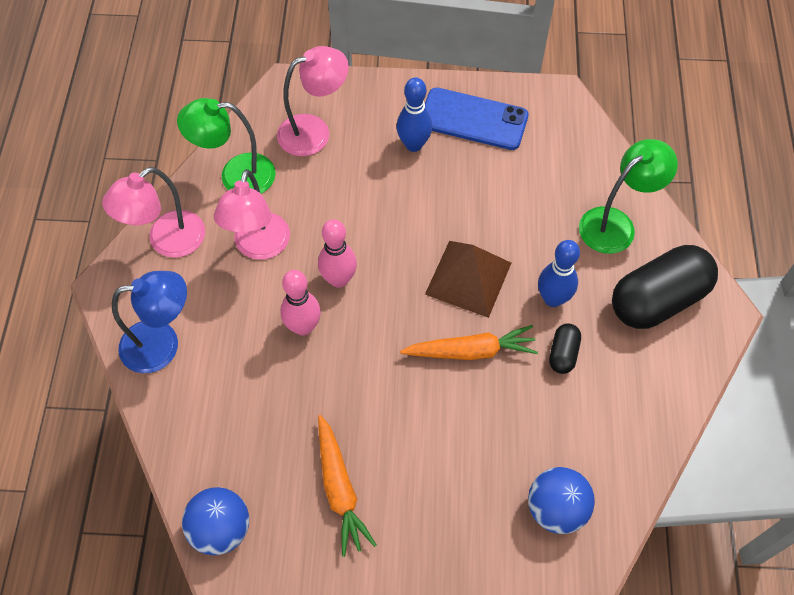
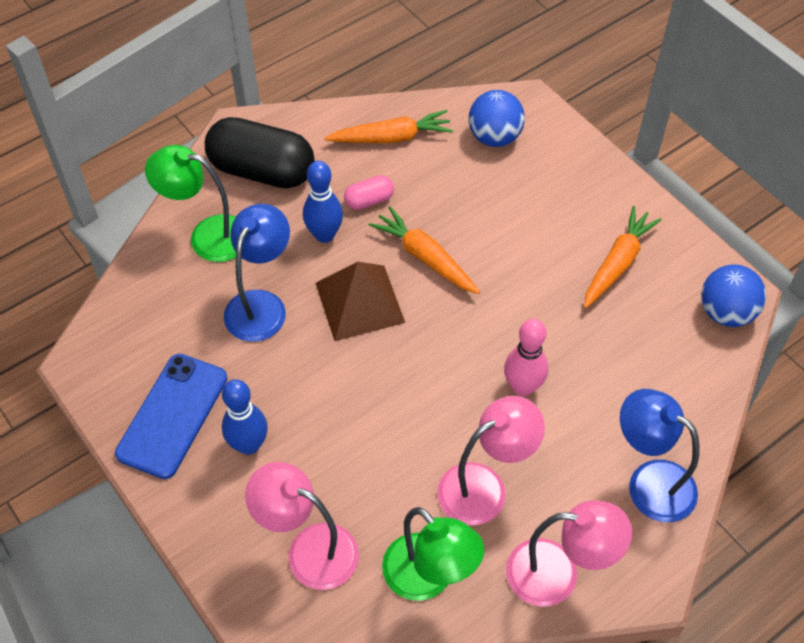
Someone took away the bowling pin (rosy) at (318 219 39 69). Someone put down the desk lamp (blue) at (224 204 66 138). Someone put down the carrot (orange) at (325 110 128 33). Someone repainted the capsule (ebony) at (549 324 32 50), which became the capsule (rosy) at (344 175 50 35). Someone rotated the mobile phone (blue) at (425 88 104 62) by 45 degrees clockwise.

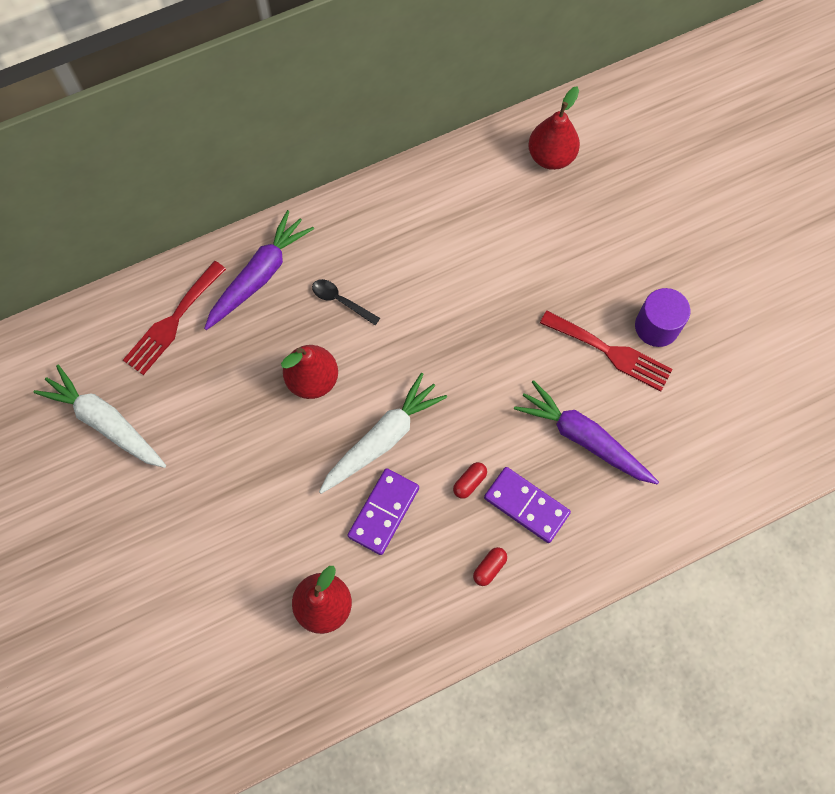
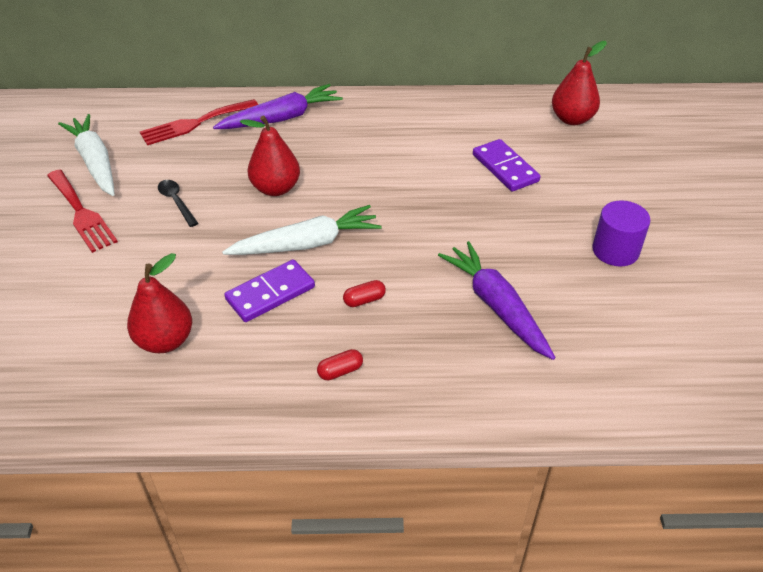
Someone carried the tablespoon (ebony) from (312 279 68 46) to (158 180 40 47). Someone carried the domino piece (violet) from (484 467 87 76) to (473 139 67 53). Someone carried the table fork (scarlet) from (540 311 133 80) to (47 170 71 83).

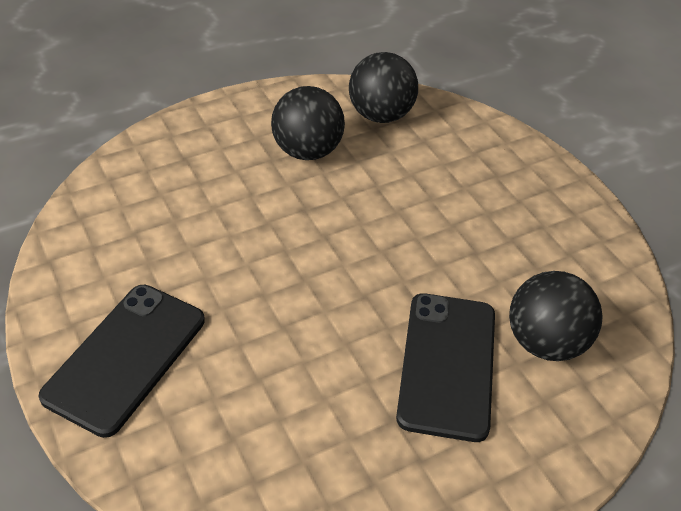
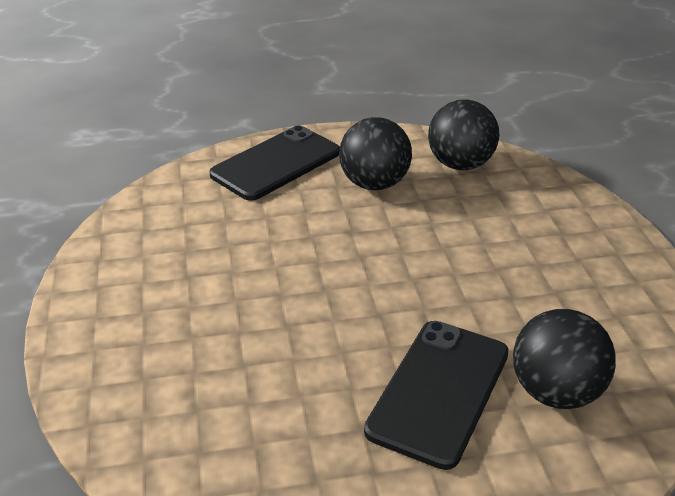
Someone carried the mobile phone (ebony) from (38 285 167 153) to (209 125 131 76).

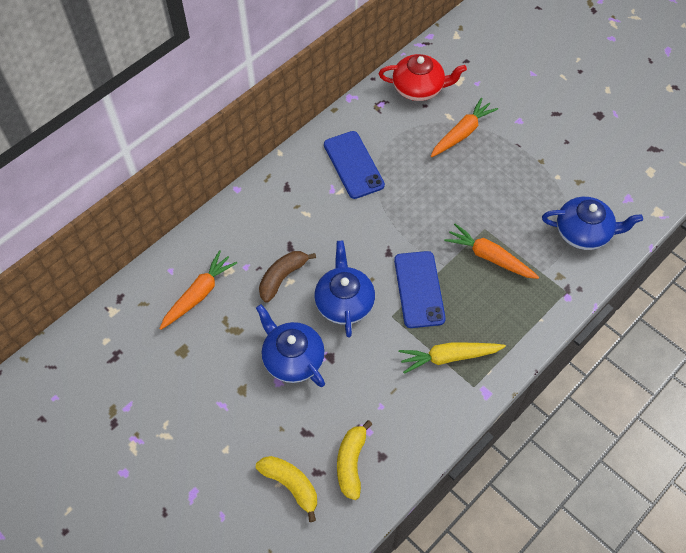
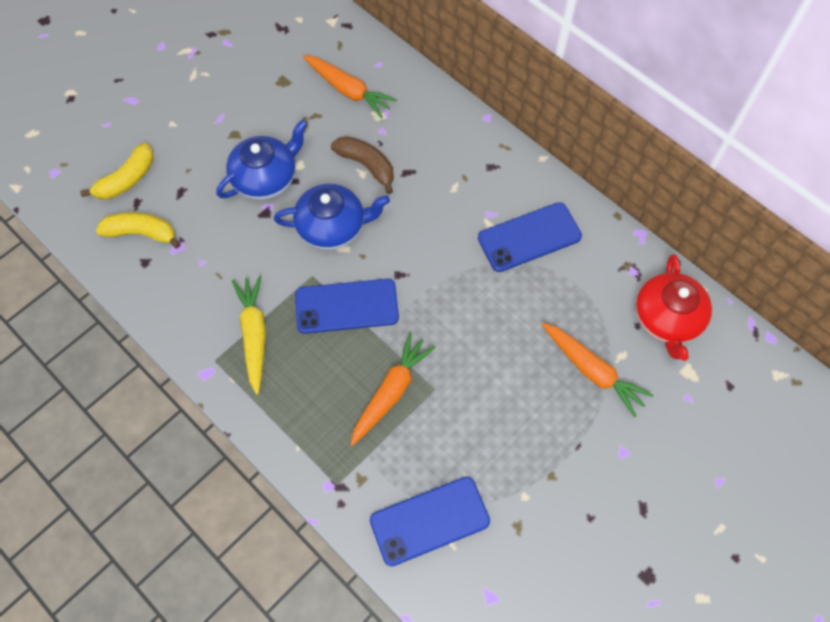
Someone swapped the tea pot (blue) at (542 197 101 53) for the mobile phone (blue) at (370 477 120 89).

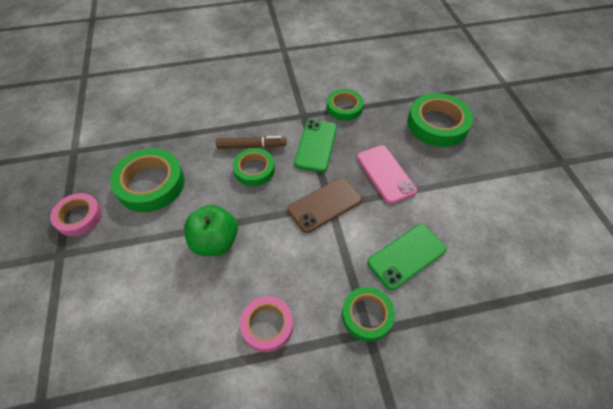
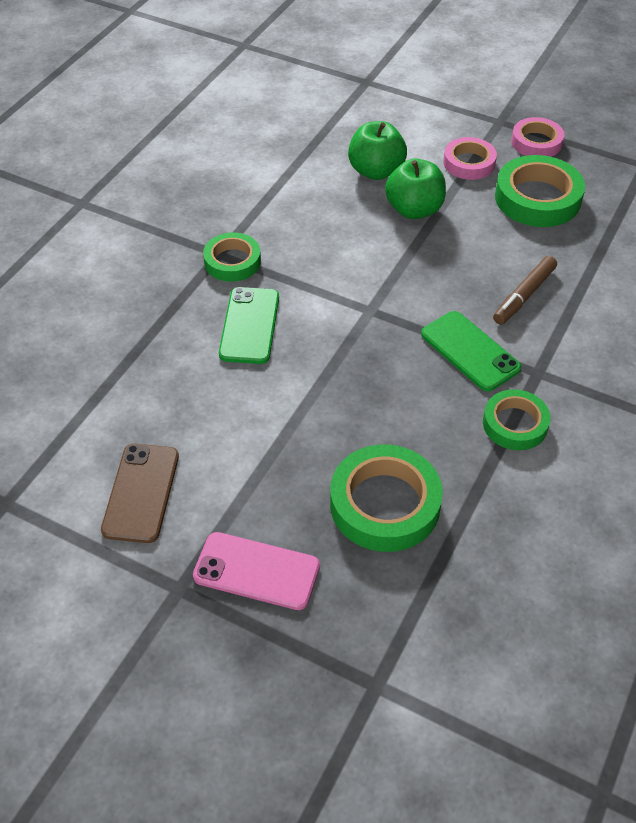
Someone took away the tape (green) at (233 148 42 38). Someone put down the apple fruit (green) at (348 121 59 59). Someone carried the tape (rosy) from (240 296 53 56) to (443 137 54 43). Someone carried the mobile phone (brown) from (288 178 74 55) to (101 444 78 99). Someone carried the mobile phone (rosy) from (357 145 60 59) to (193 532 127 78).

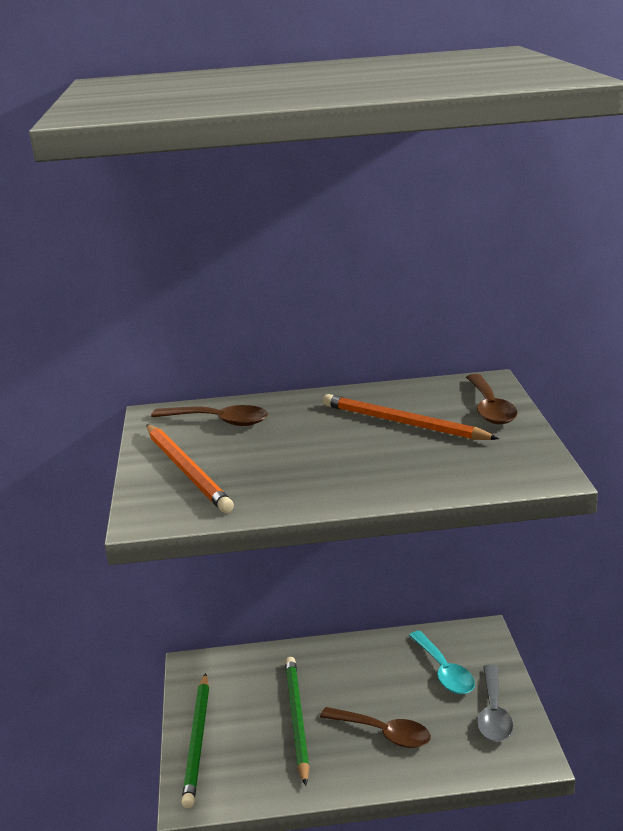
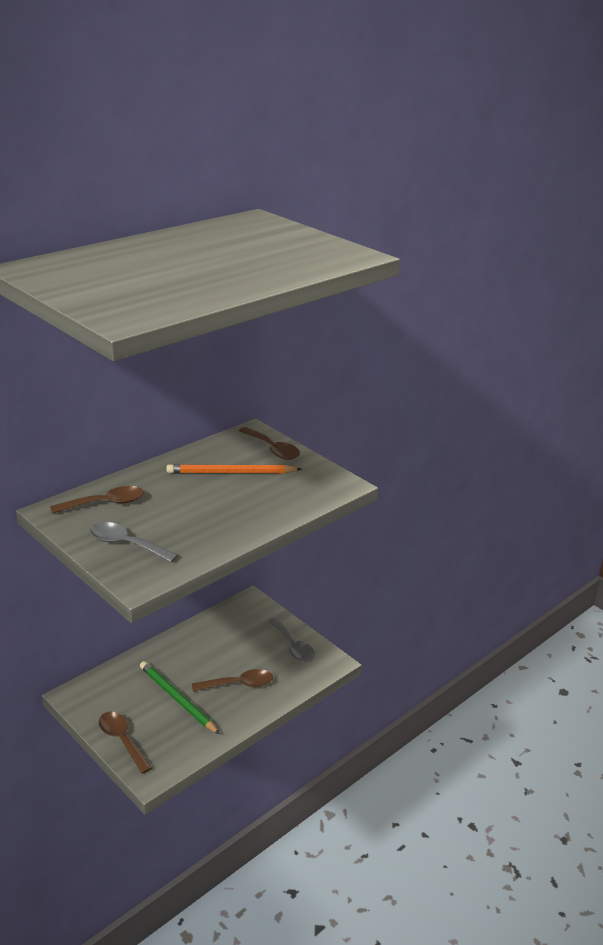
Someone took away the tablespoon (aqua) at (409 631 66 63). Someone swapped the pencil (orange) at (147 425 87 88) for the tablespoon (gray) at (90 522 88 40). Someone swapped the pencil (green) at (181 673 28 135) for the tablespoon (brown) at (99 712 53 62).

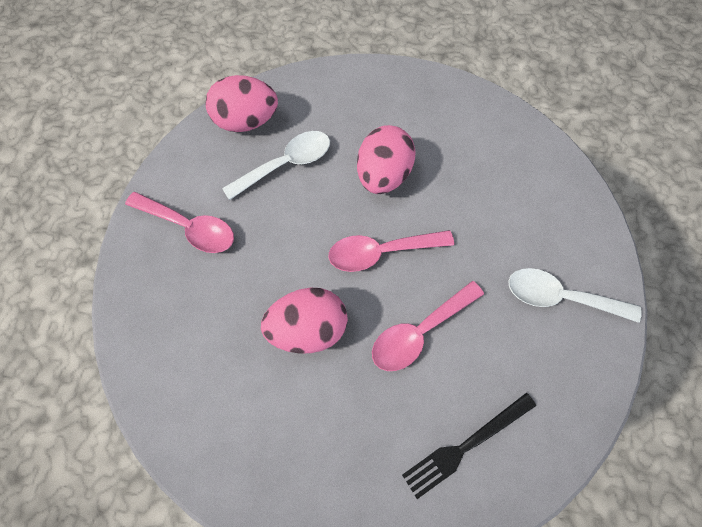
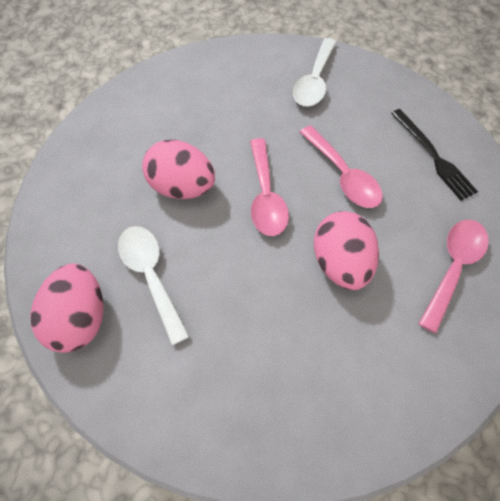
Someone carried the tablespoon (rosy) from (125 192 109 61) to (419 220 70 113).

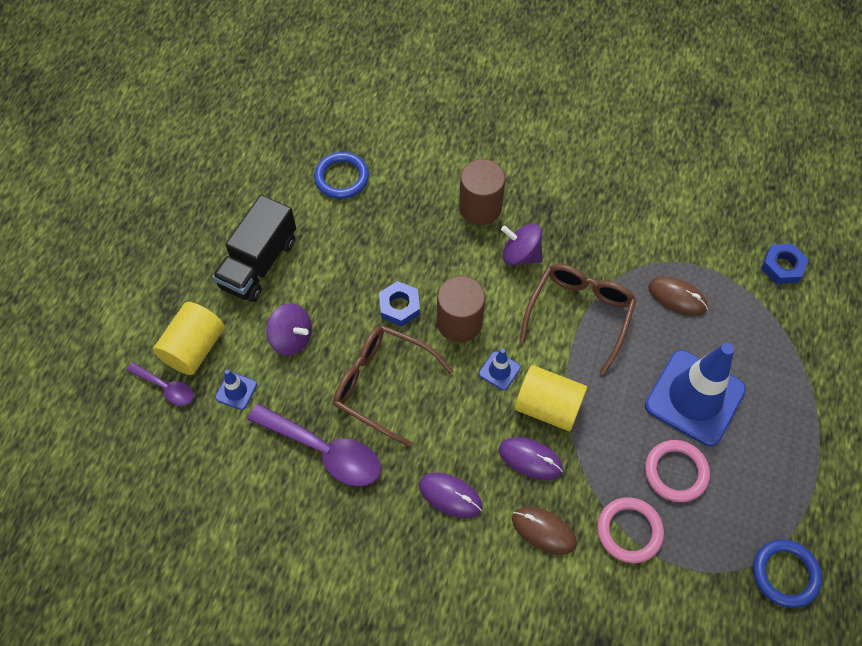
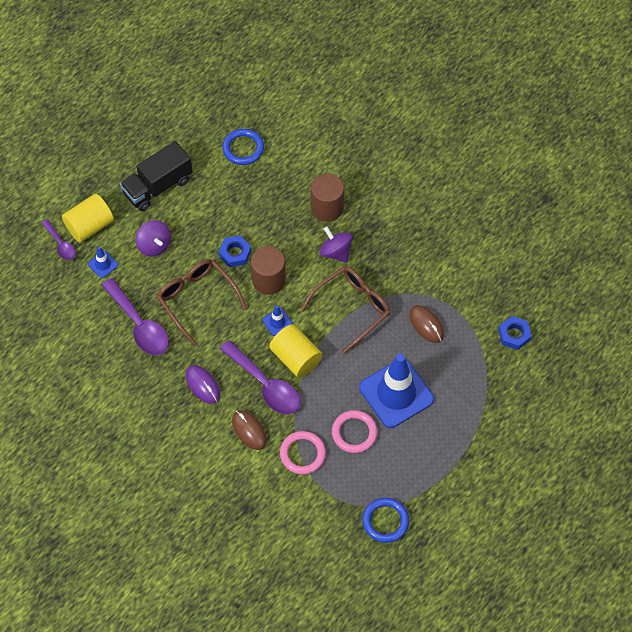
Someone swapped the computer mouse (violet) at (499 437 64 43) for the tablespoon (violet) at (220 340 80 75).

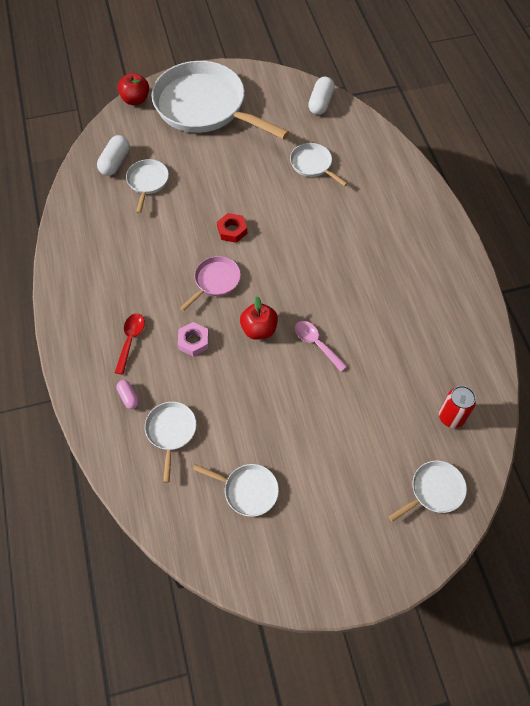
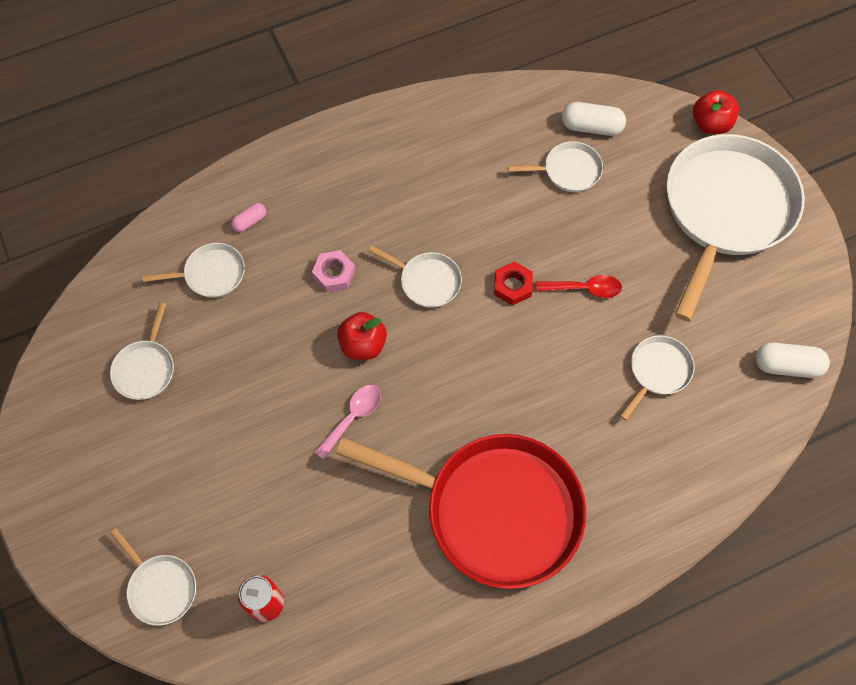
Someone put down the pan (scarlet) at (336 434 250 155). Someone carried the tablespoon (scarlet) from (115 314 30 61) to (536 275 86 23). Someone repainted the pan (rosy) at (180 256 61 55), which became the pan (pure white) at (368 245 94 63).

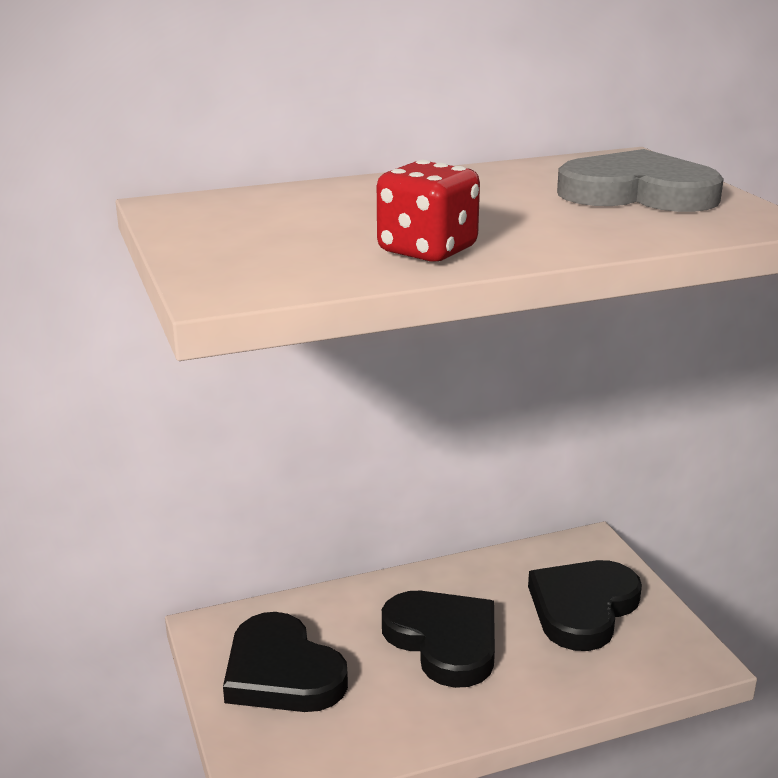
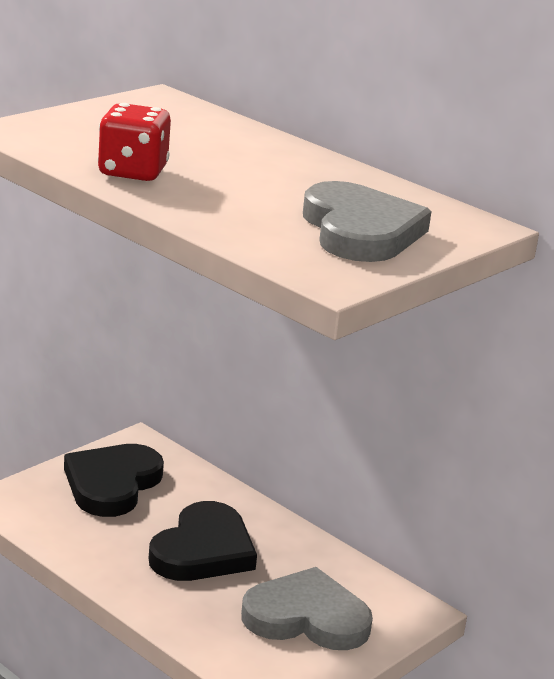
Someone repainted the heart shape (ebony) at (528 560 114 91), which became the heart shape (gray) at (241 567 132 83).

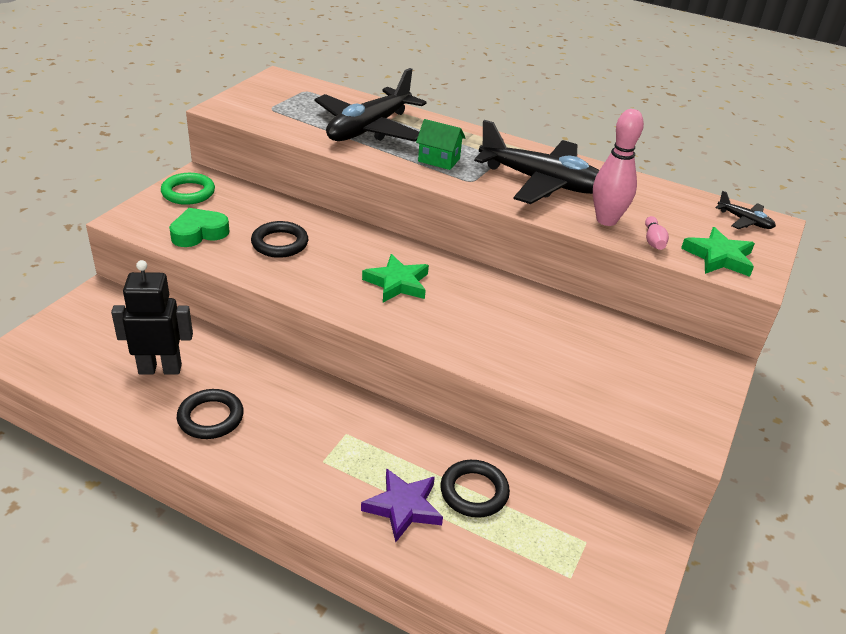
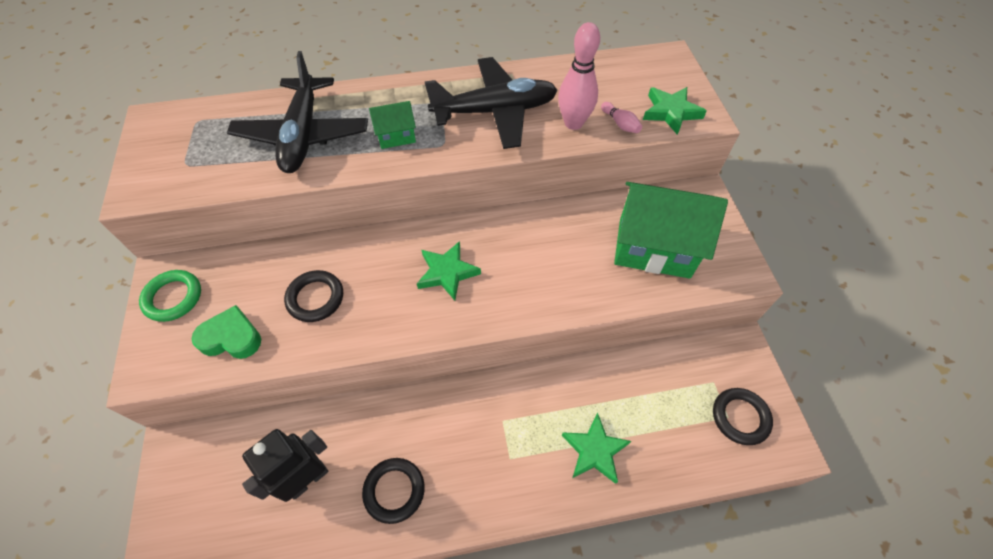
Someone took away the plane (ebony) at (715 191 61 38). Someone put down the house (green) at (614 182 114 97). Someone carried the torus (ebony) from (441 460 69 58) to (713 388 60 57). Someone repainted the star (violet) at (361 468 82 74), which became the star (green) at (562 413 69 71). Someone rotated the heart shape (green) at (169 208 61 39) by 75 degrees clockwise.

